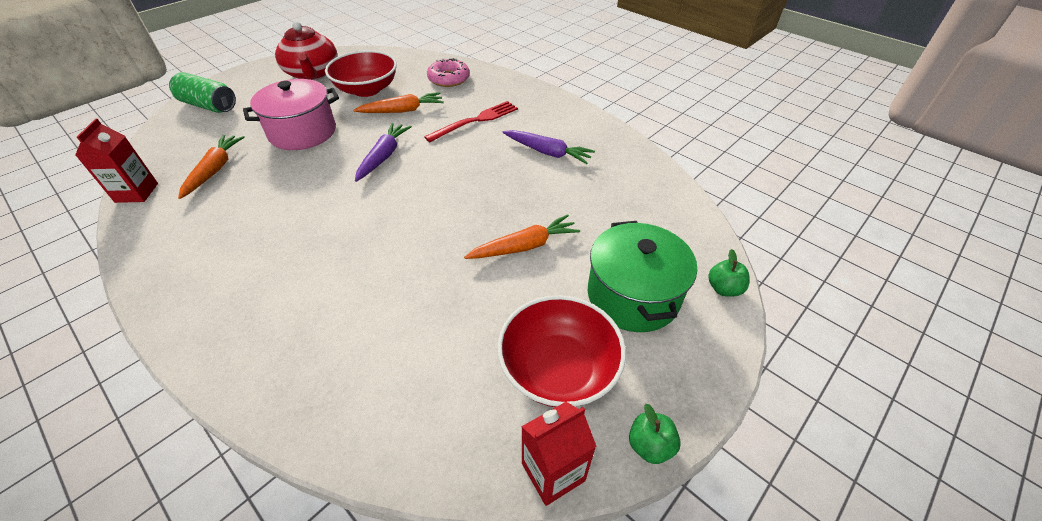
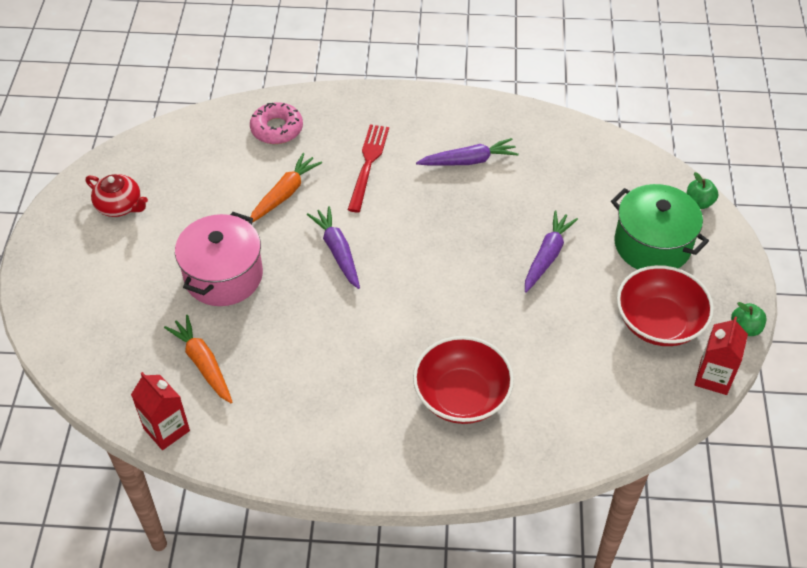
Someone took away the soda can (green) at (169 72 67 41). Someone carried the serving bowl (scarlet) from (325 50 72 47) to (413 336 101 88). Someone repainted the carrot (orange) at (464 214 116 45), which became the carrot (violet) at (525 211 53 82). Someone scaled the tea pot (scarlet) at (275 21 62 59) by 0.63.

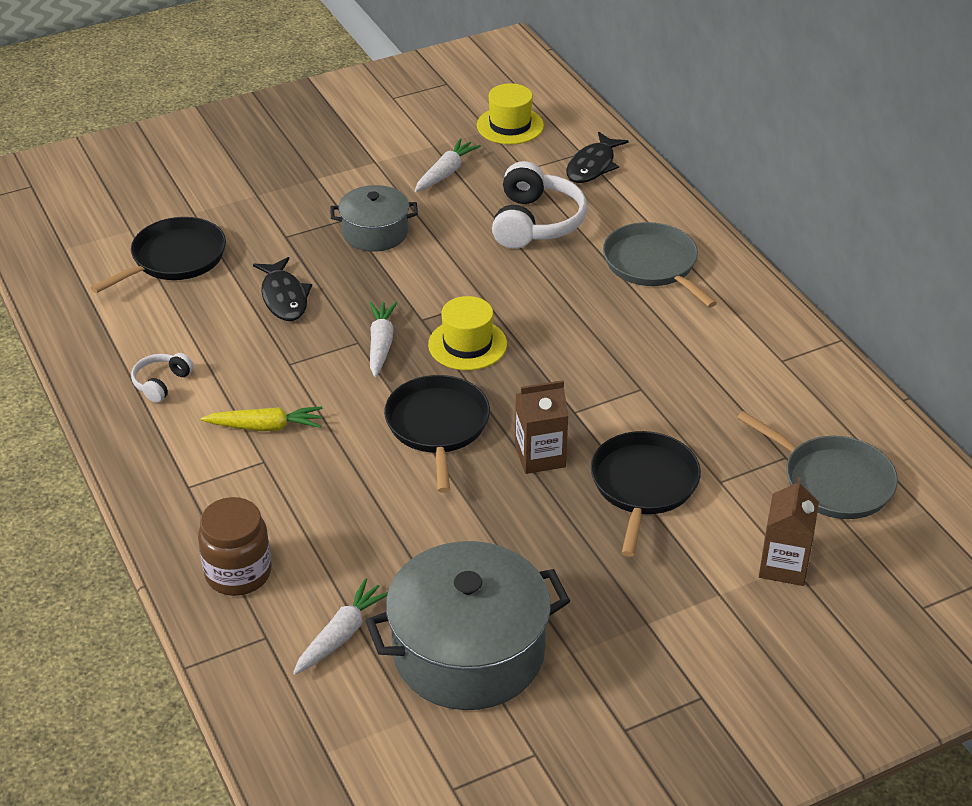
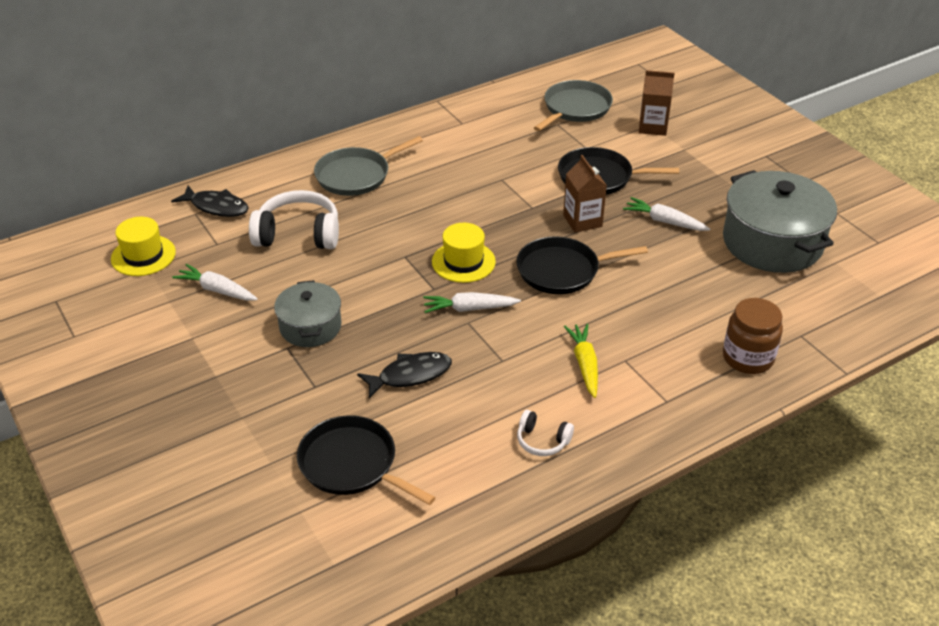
Someone carried the carrot (pure white) from (293 578 95 97) to (623 197 87 34).

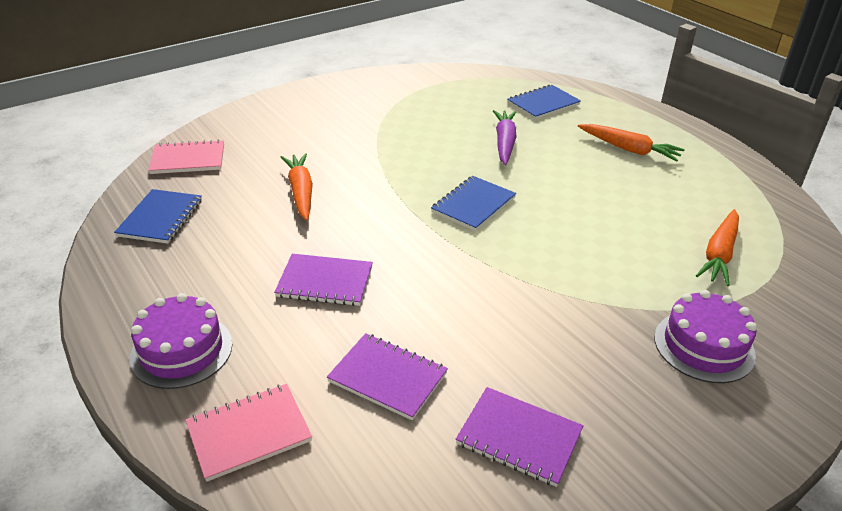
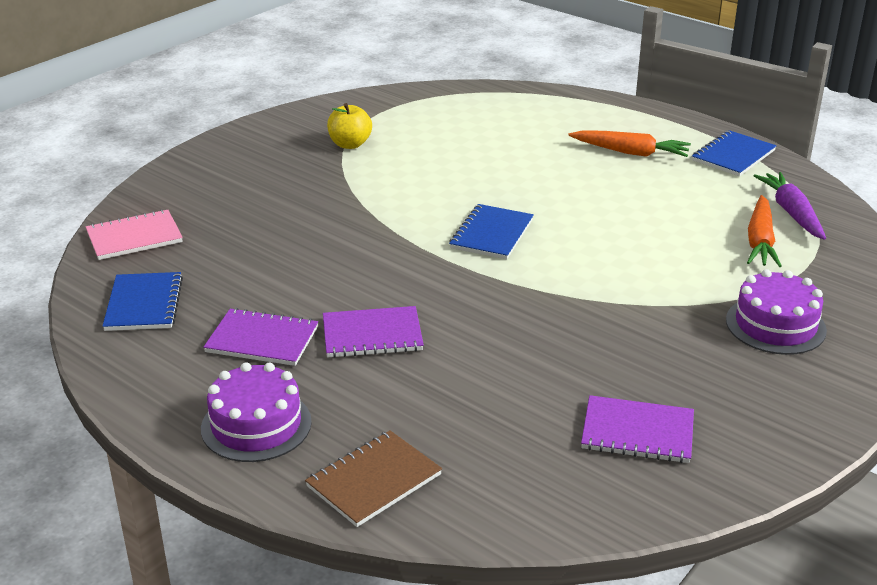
Someone took away the carrot (orange) at (281 153 32 68). Someone put down the apple fruit (golden) at (327 103 45 46). Someone carried the notebook (violet) from (327 333 121 87) to (203 308 115 58). Someone carried the carrot (violet) from (493 110 24 55) to (754 172 72 68). Someone carried the notebook (blue) from (507 84 74 35) to (692 130 85 46). Someone repainted the notebook (rosy) at (186 384 126 98), which became the notebook (brown) at (305 430 137 97).

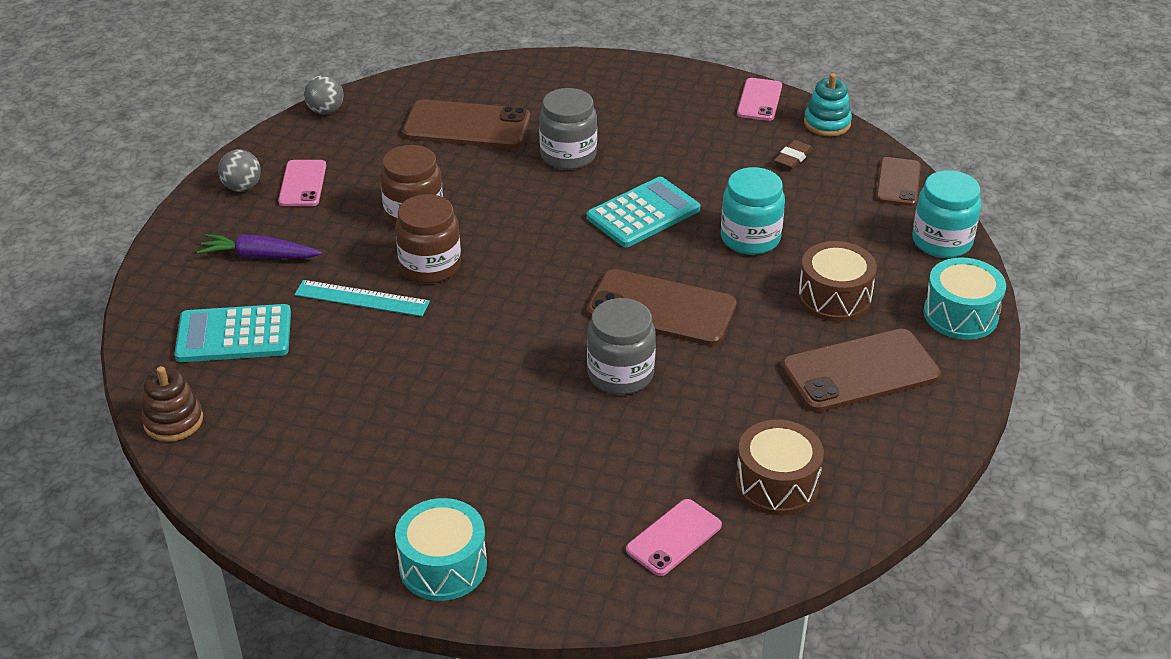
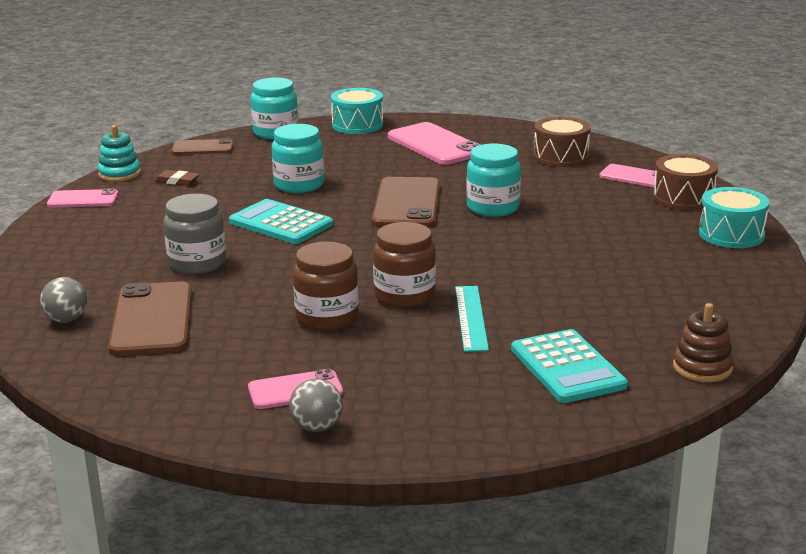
Someone took away the carrot (violet) at (197 234 125 25). Someone carried the play ball (gray) from (304 75 39 39) to (40 277 47 46). Someone carried the drum (brown) from (798 241 79 81) to (653 154 65 56). Someone repainted the preserve jar (gray) at (587 298 69 97), which became the preserve jar (aqua) at (466 143 55 74). Someone repainted the mobile phone (brown) at (781 329 160 83), which became the mobile phone (rosy) at (388 122 92 43).

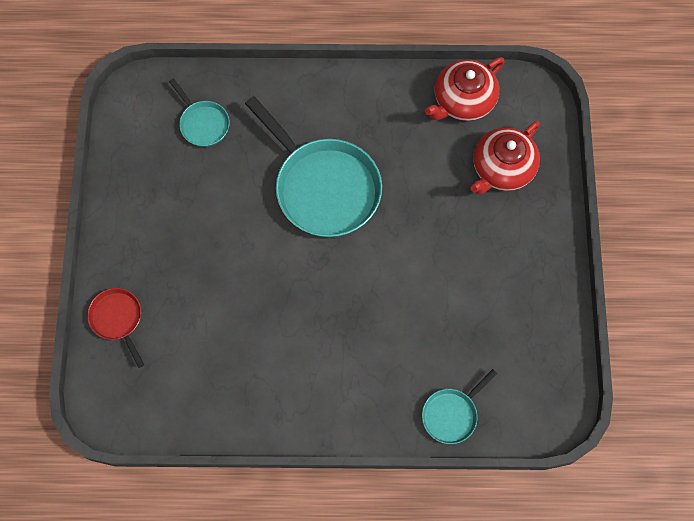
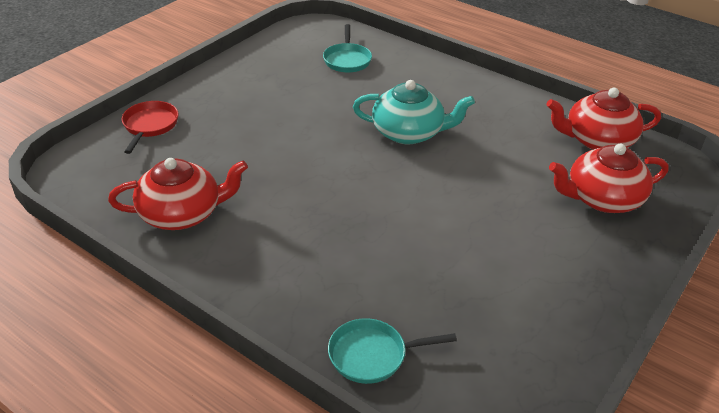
Someone put down the tea pot (scarlet) at (108 158 140 72). Someone swapped the pan (aqua) at (245 96 137 142) for the tea pot (aqua) at (353 80 122 64).

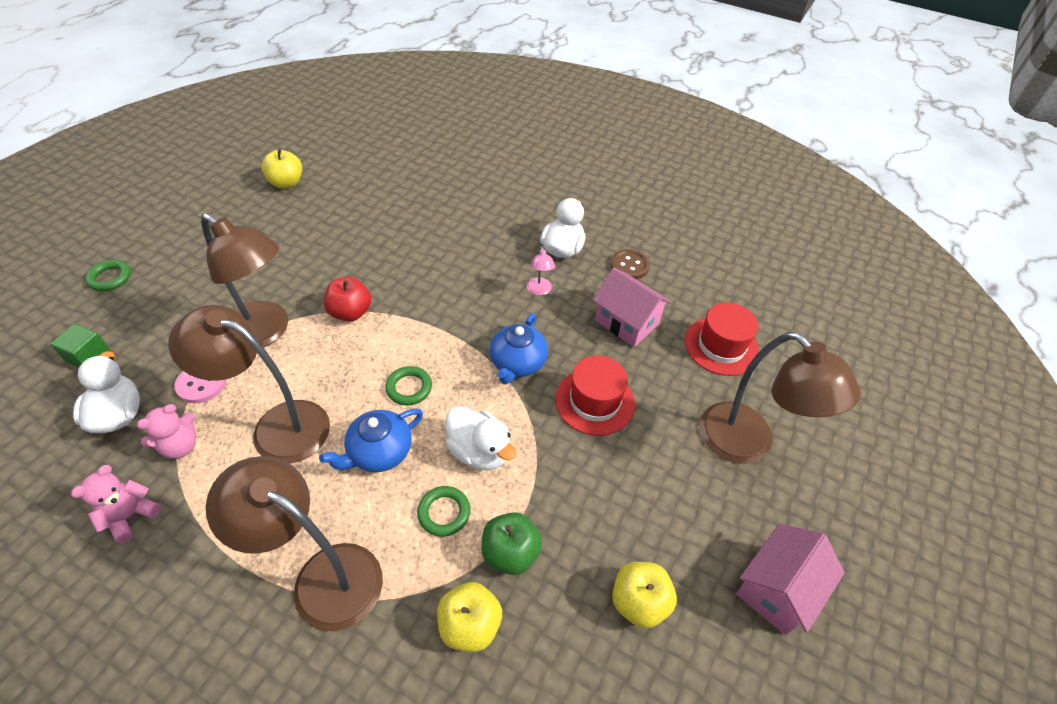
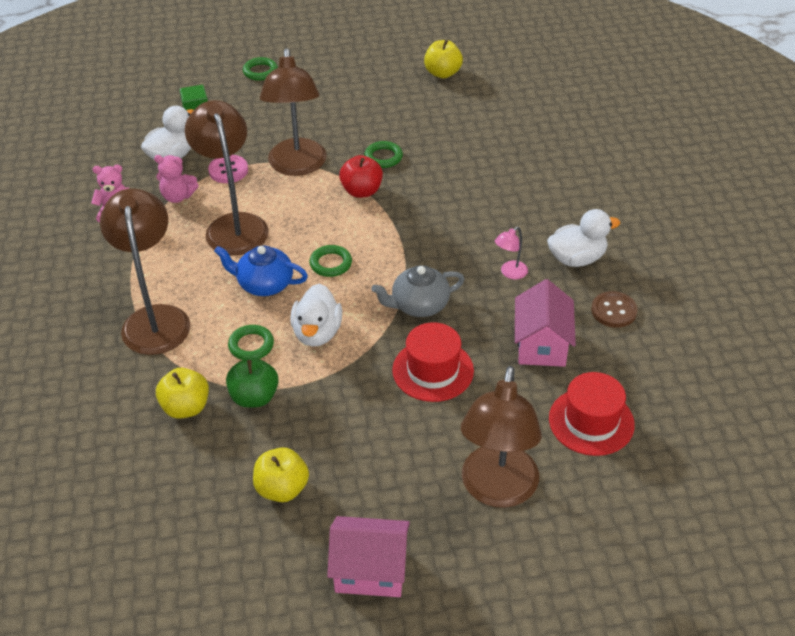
Someone put down the torus (green) at (364 141 39 27). Someone repainted the tea pot (blue) at (490 313 58 71), which became the tea pot (gray) at (371 265 94 52).

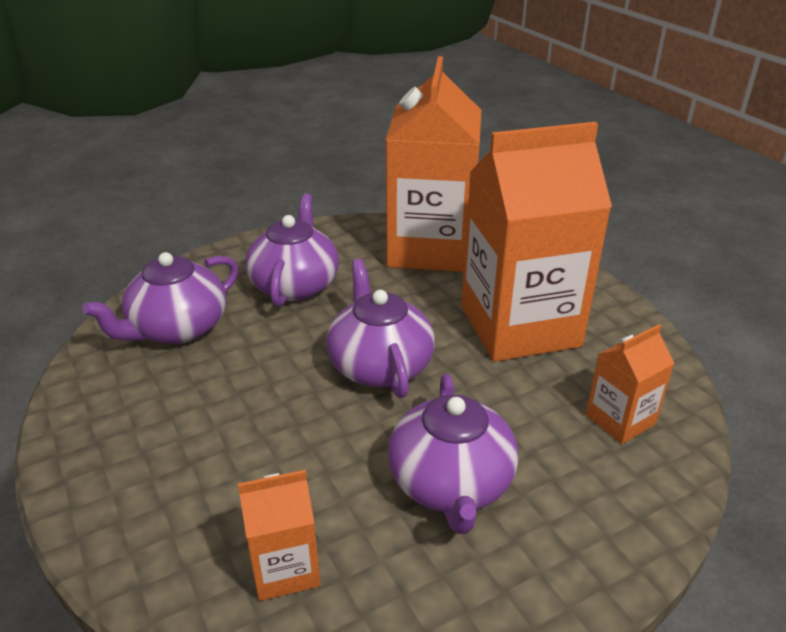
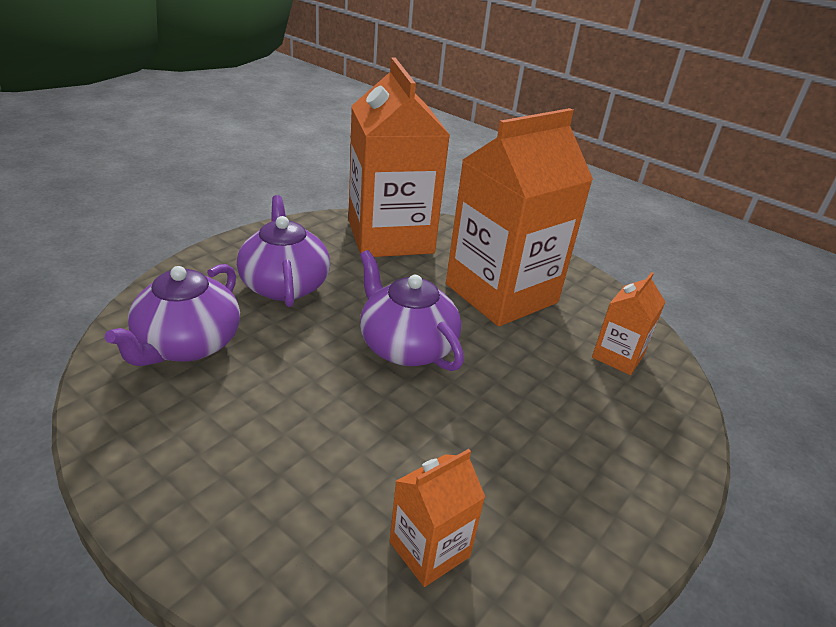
Someone took away the tea pot (violet) at (388 374 130 160).

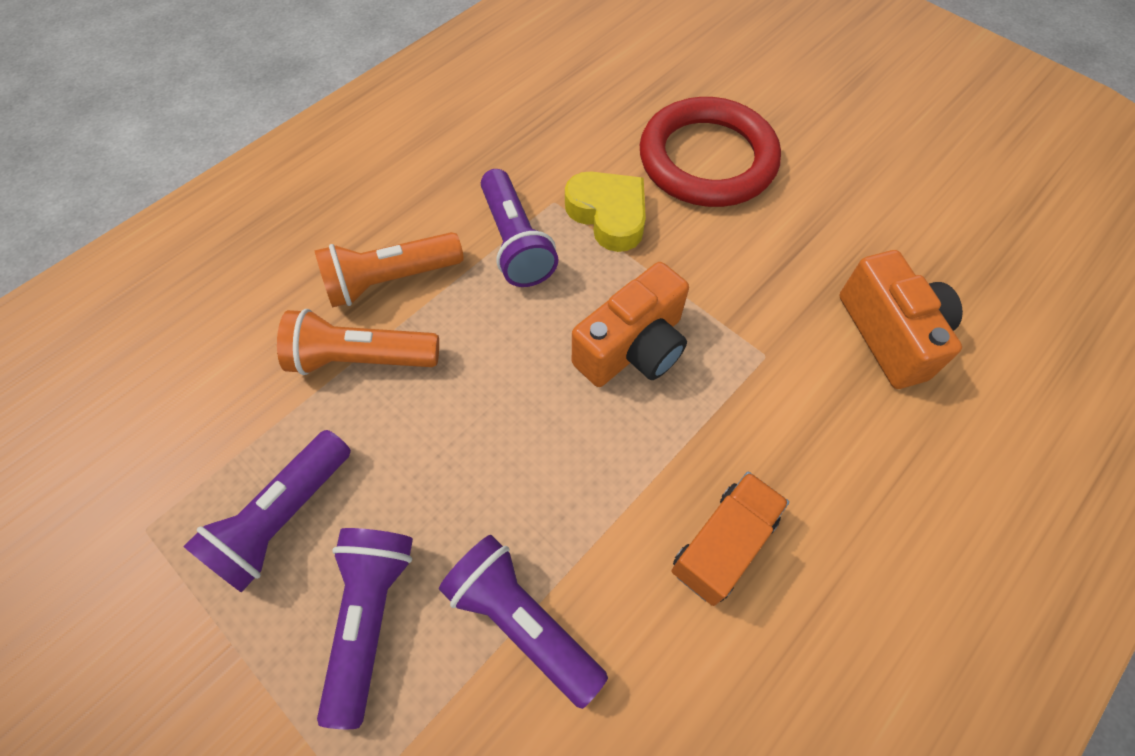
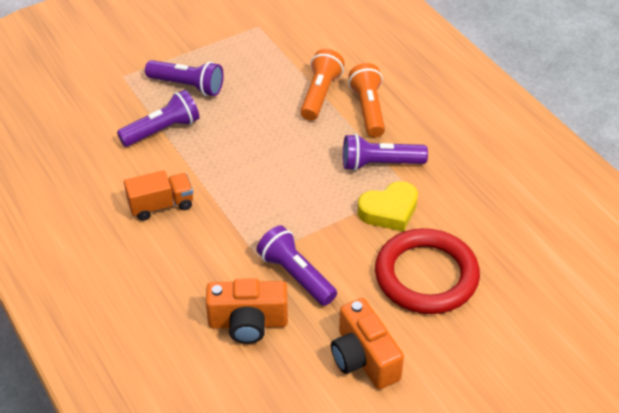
Someone carried the torch (violet) from (183 430 168 162) to (257 225 80 81). Someone carried the photo camera (orange) from (572 262 117 125) to (331 298 73 91). Someone rotated the toy truck (orange) at (671 472 118 134) by 75 degrees counterclockwise.

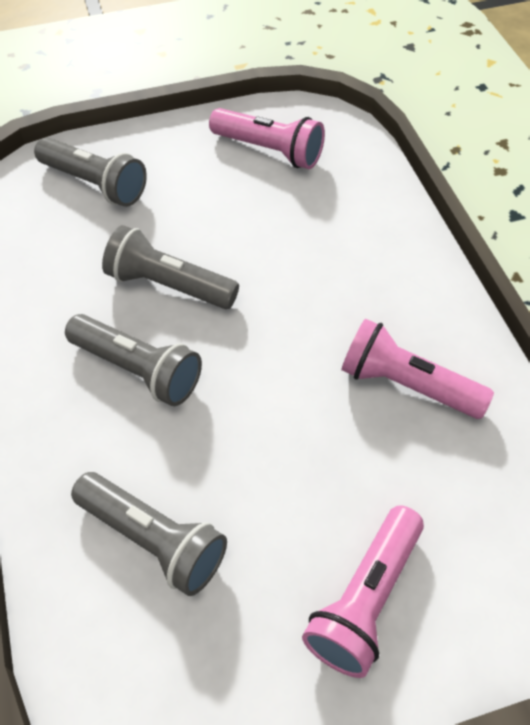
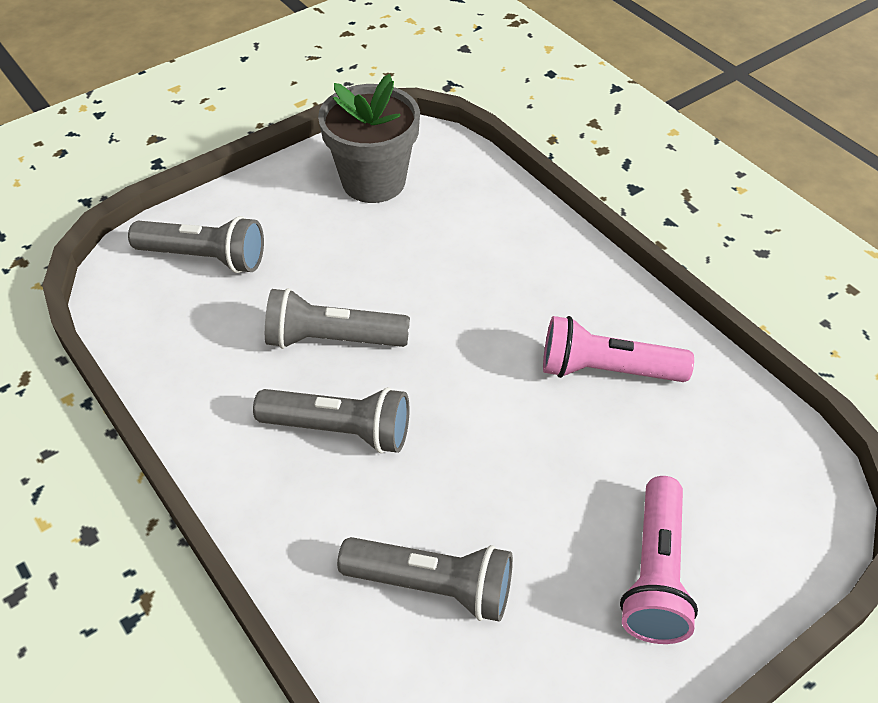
Someone swapped the torch (rosy) at (209 108 116 61) for the plant pot (gray) at (318 74 102 129).

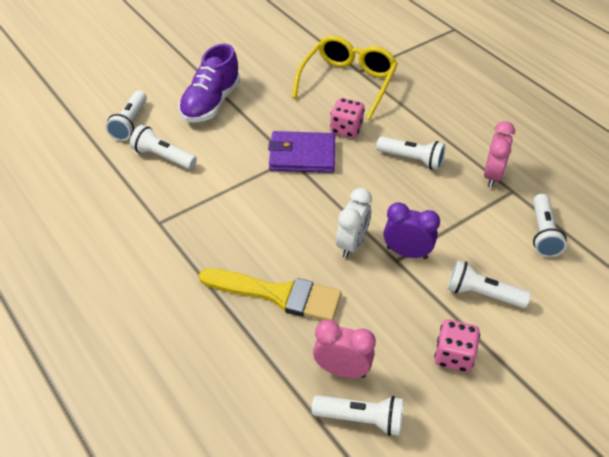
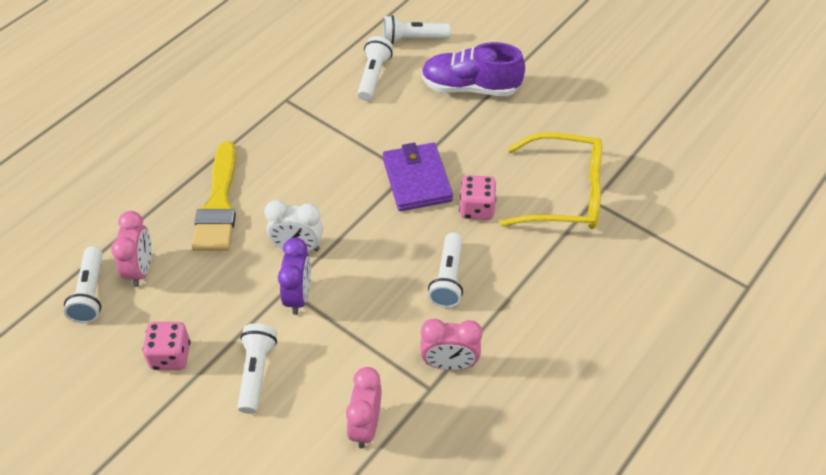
Someone swapped the torch (pure white) at (533 194 34 63) for the bedside clock (rosy) at (346 367 35 81).

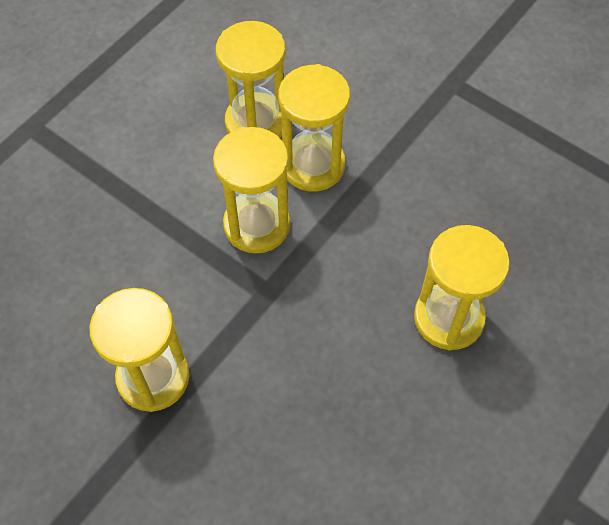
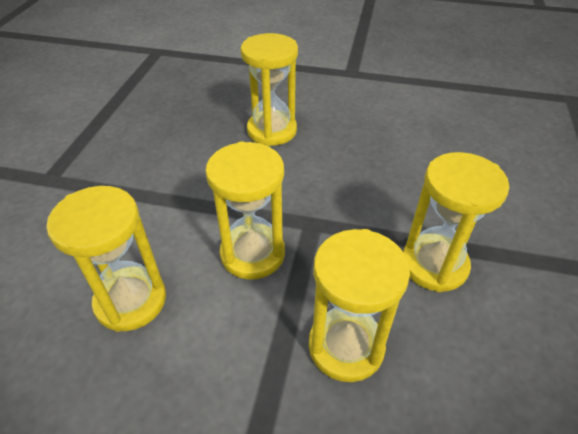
Someone carried the hourglass (golden) from (278 64 72 128) to (309 229 101 153).

